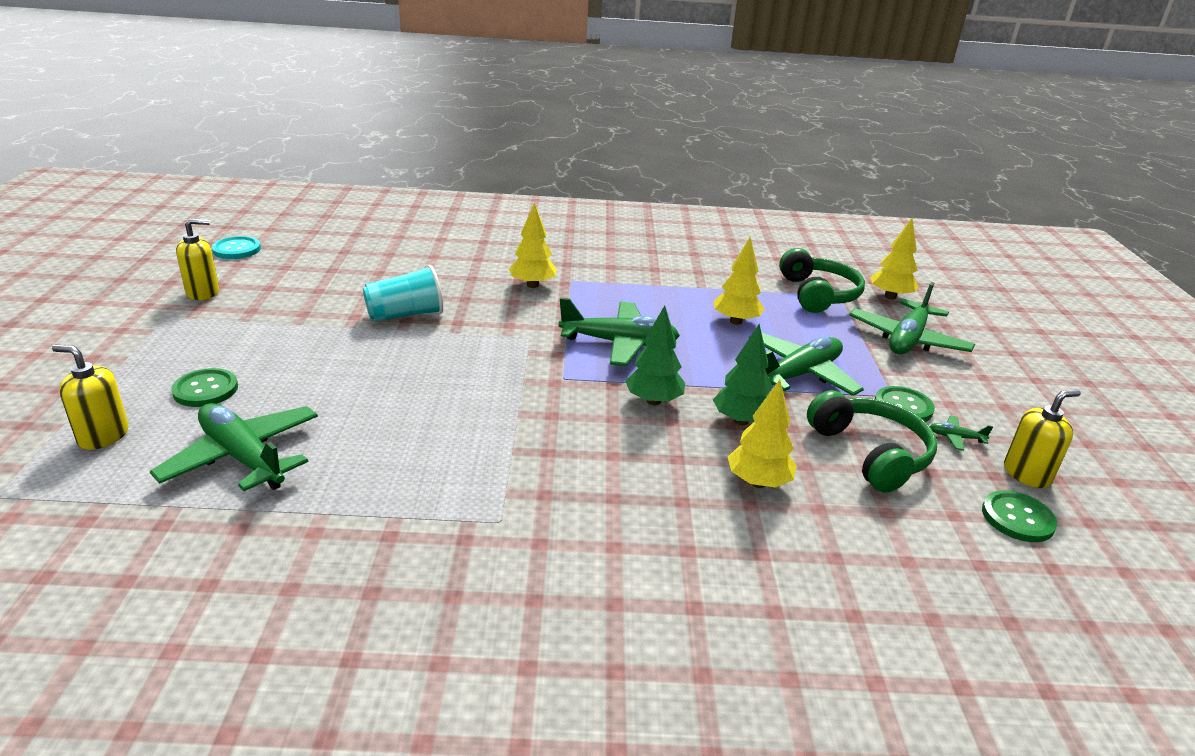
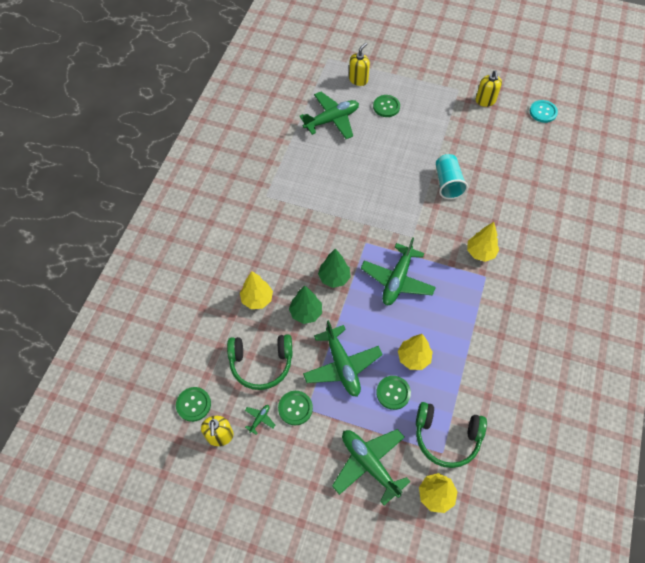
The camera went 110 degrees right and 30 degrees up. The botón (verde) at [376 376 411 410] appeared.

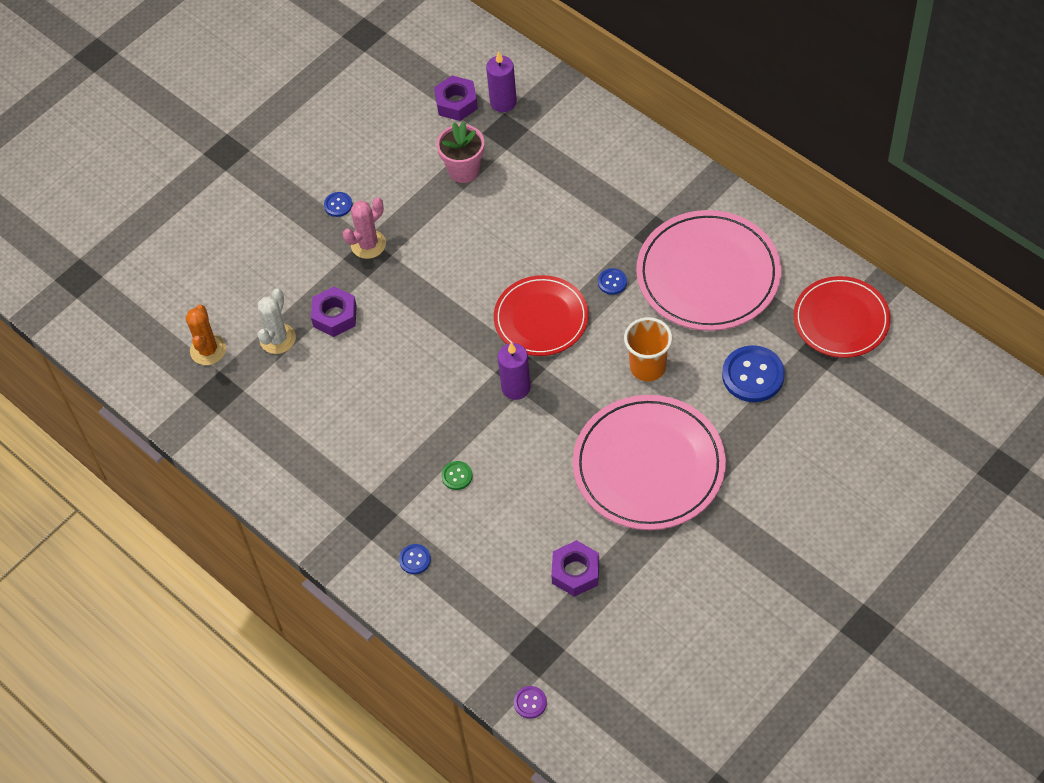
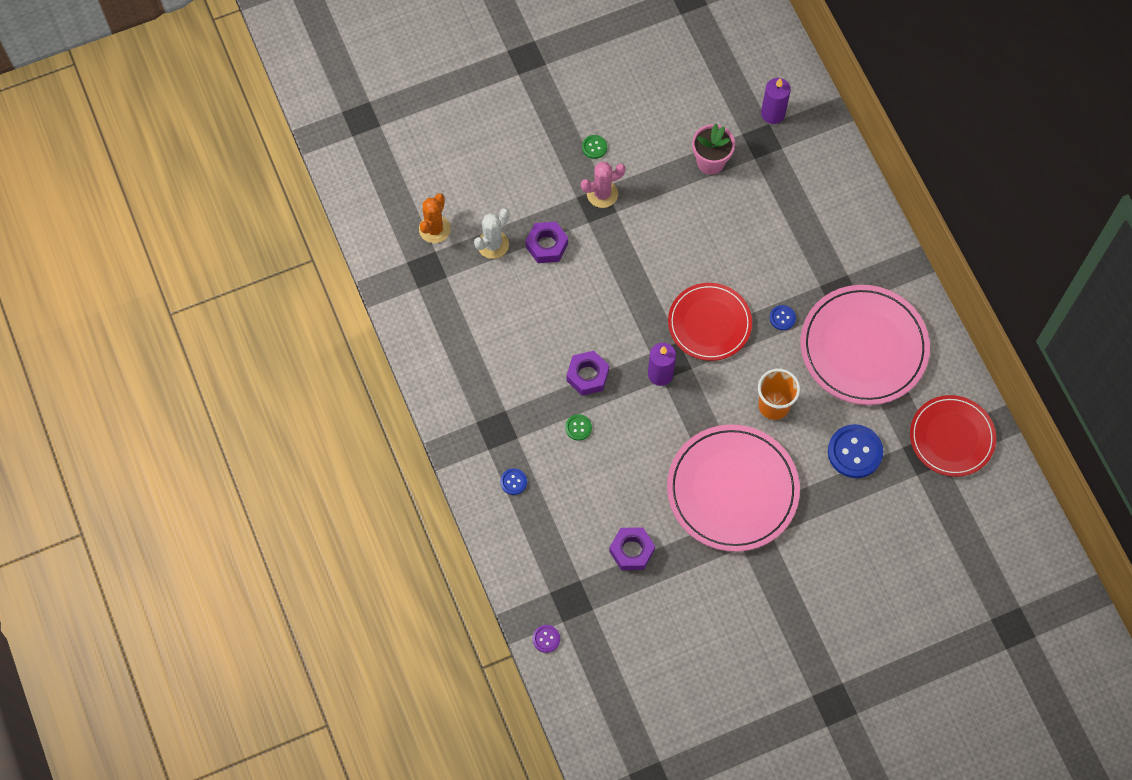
The camera went 20 degrees right and 10 degrees up. The tuerca (morado) moved from [434 76 478 121] to [567 351 609 396]. The botón (azul) at [324 192 352 217] became the botón (verde) at [582 135 607 159].

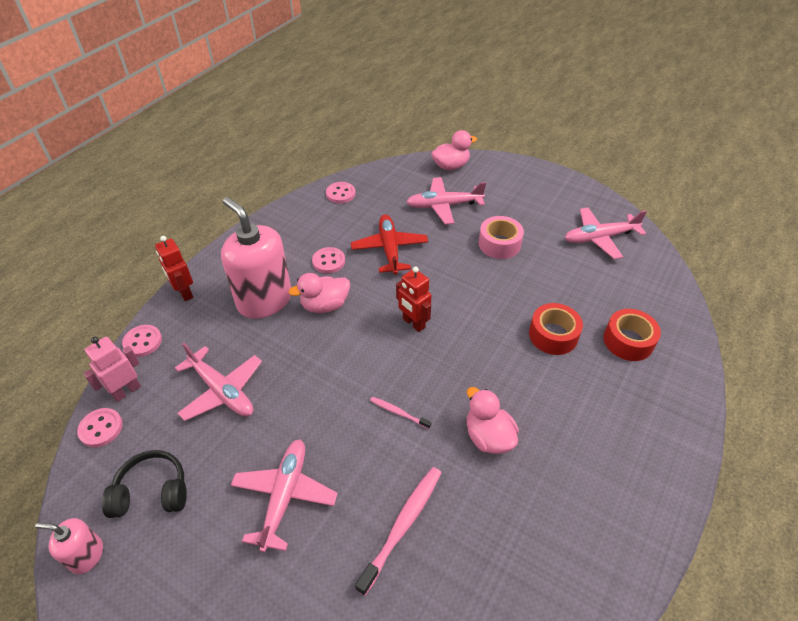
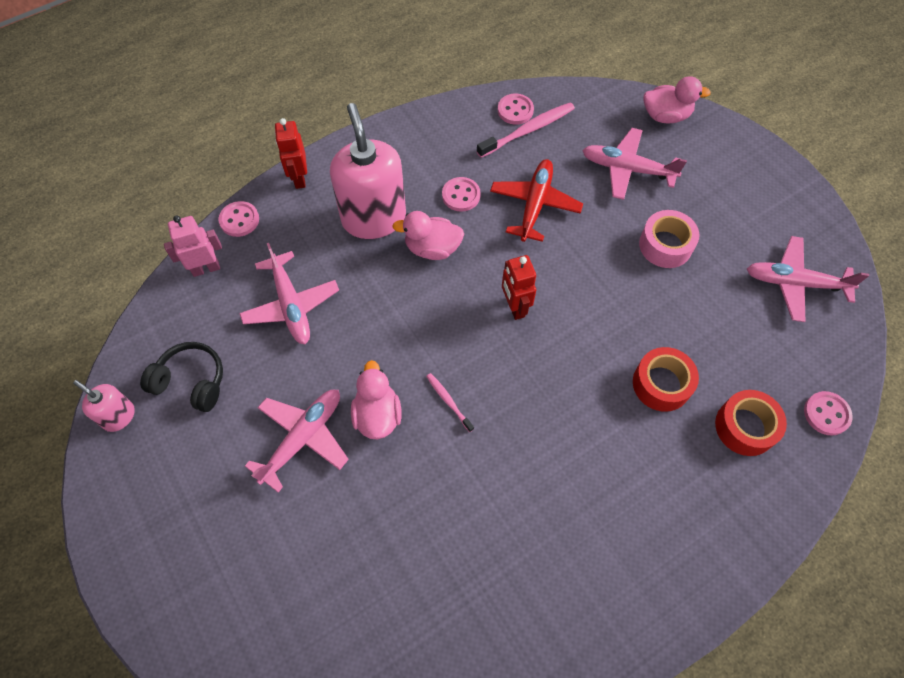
The camera went 25 degrees right and 15 degrees up. The pato (rosa) moved from [467 387 519 454] to [351 360 402 439]. The botón (rosa) moved from [77 408 123 447] to [804 391 853 436]. The cepillo de dientes (rosa) moved from [355 467 441 596] to [477 103 575 158].

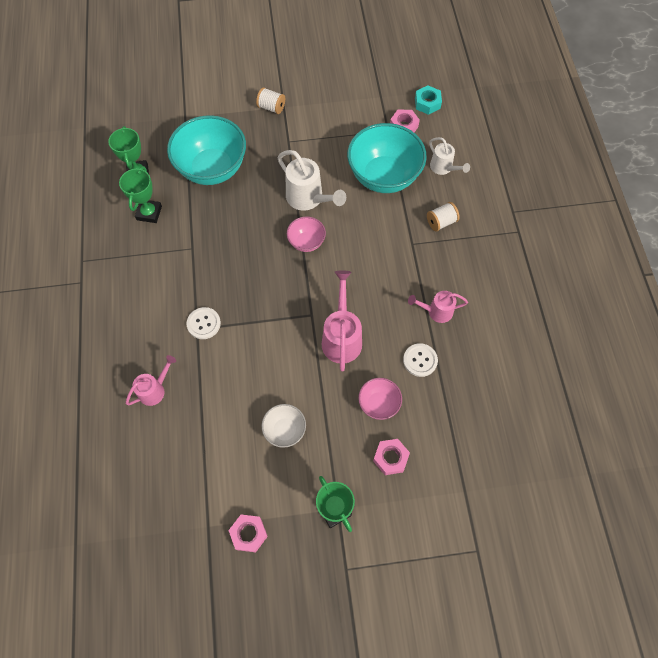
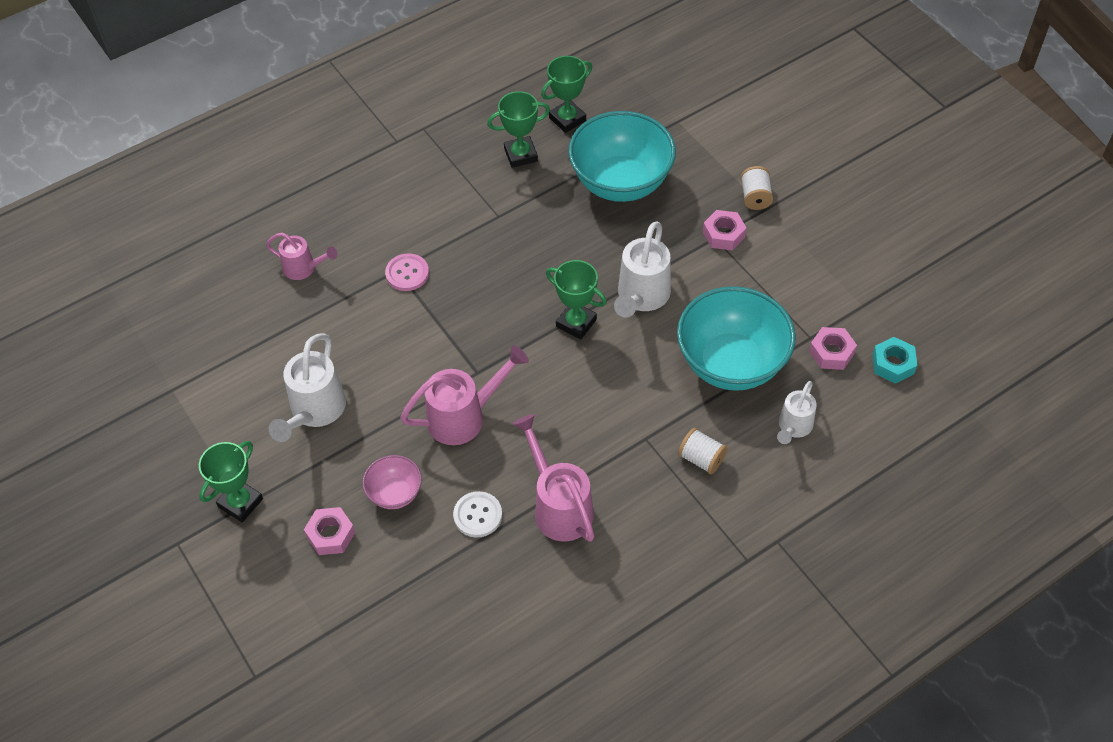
The camera went 65 degrees right and 10 degrees down. The cuenco (rosa) at [287 216 326 252] was replaced by the trofeo (verde) at [546 260 607 340]. The regadera (rosa) at [408 291 468 323] changed to 1.62 times the size. The botón (blanco) at [187 307 221 339] became the botón (rosa) at [385 253 429 291]. The cuenco (blanco) at [262 404 306 448] was replaced by the regadera (blanco) at [269 333 346 442]. The tuerca (rosa) moved from [228 515 268 552] to [703 210 746 251].

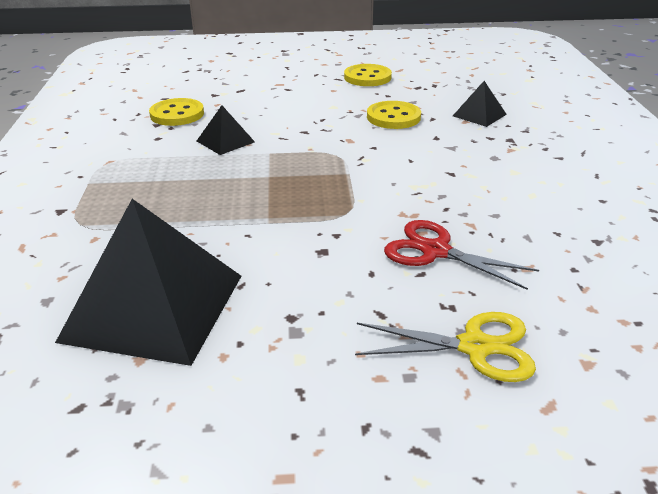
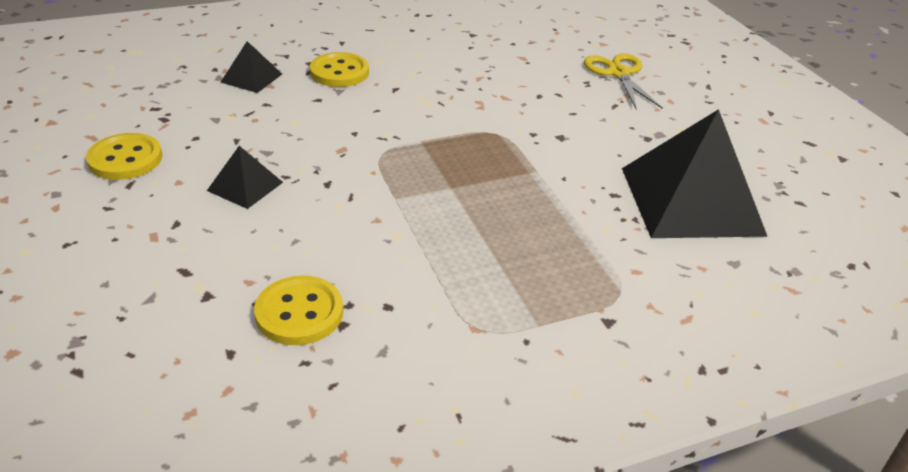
The camera went 110 degrees left and 5 degrees up. The botón (amarillo) moved from [367 101 421 129] to [310 52 369 87]. The pirámide (negro) moved from [197 105 255 155] to [207 146 283 209]. The tijeras (rojo) at [384 220 539 290] disappeared.

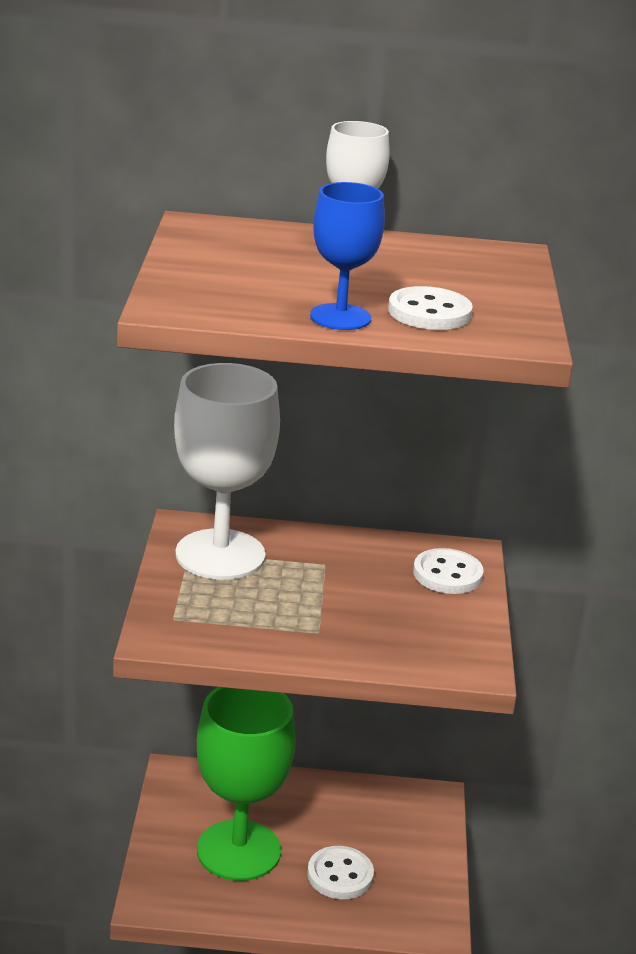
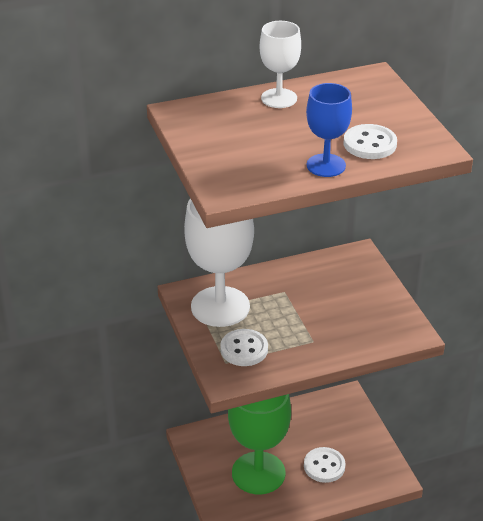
The camera went 20 degrees left and 10 degrees up. The botón (blanco) moved from [413 548 484 594] to [220 329 268 366].

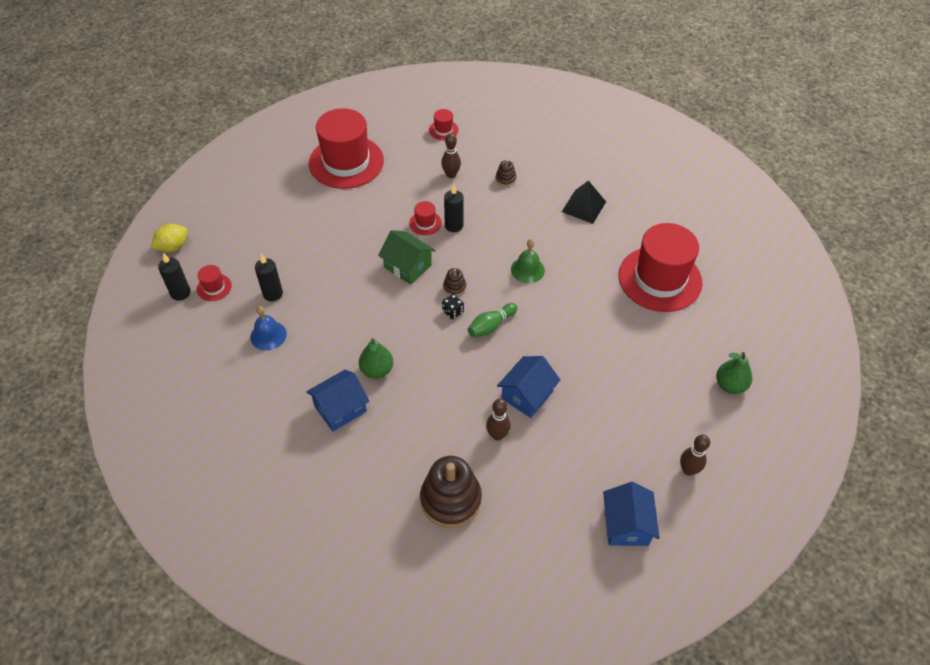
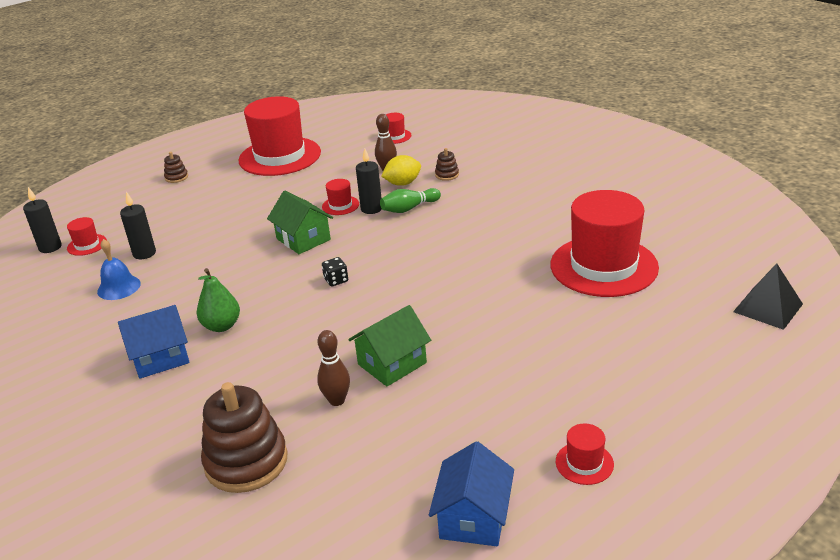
The camera went 15 degrees right and 20 degrees down. The pirámide (negro) moved from [562 180 606 224] to [733 263 803 330]. The limón (amarillo) moved from [151 224 188 252] to [381 155 421 186]. The campana (verde) at [511 239 545 283] disappeared. The juguete apilable (marrón) moved from [443 268 466 296] to [164 152 188 183]. The bolo (verde) moved from [468 303 518 337] to [380 188 441 213]. The pera (verde) at [716 352 752 394] disappeared. The casa (azul) at [497 356 560 418] became the casa (verde) at [348 305 431 386]. The bolo (marrón) at [680 434 710 476] was replaced by the sombrero (rojo) at [556 423 614 485].

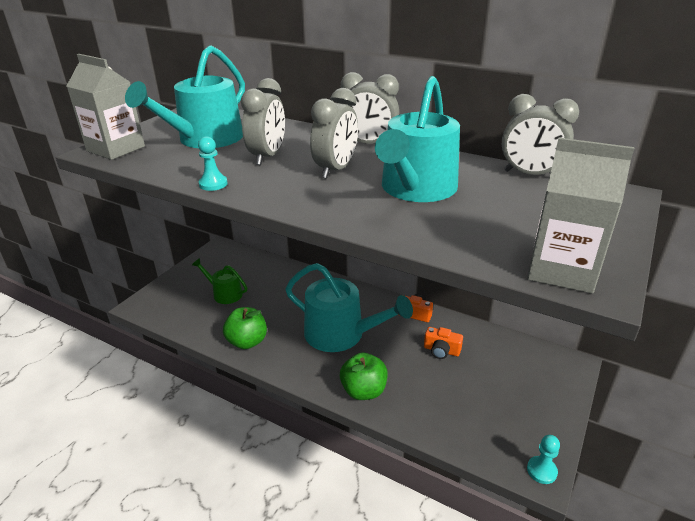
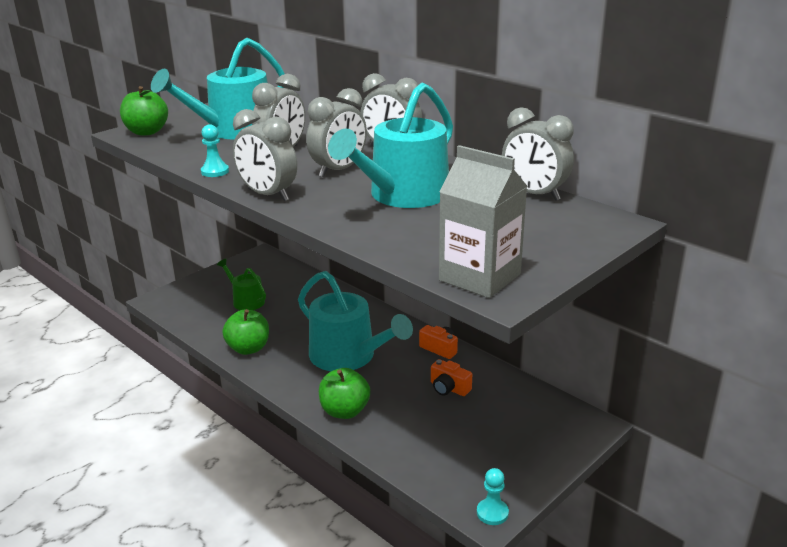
The camera went 15 degrees right and 5 degrees down. The cartón de leche (gris) at [67 54 145 160] was replaced by the manzana (verde) at [120 86 168 136]. The despertador (gris) at [233 109 297 201] appeared.

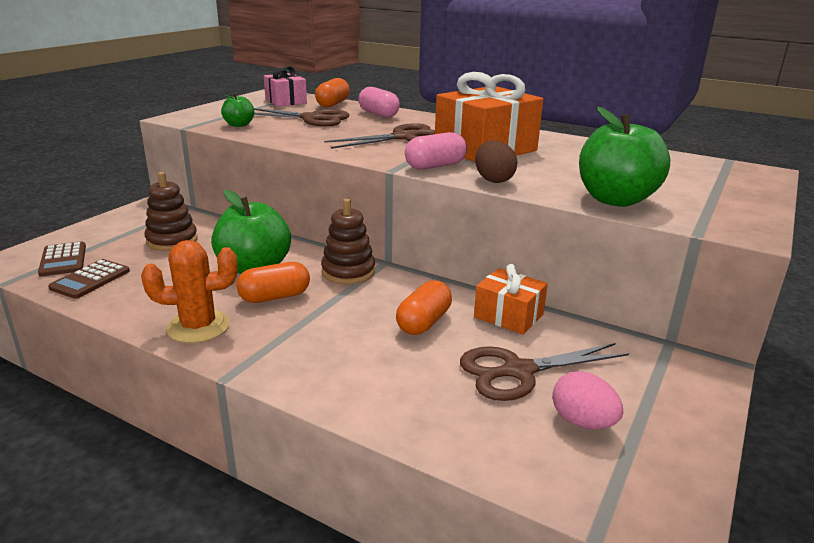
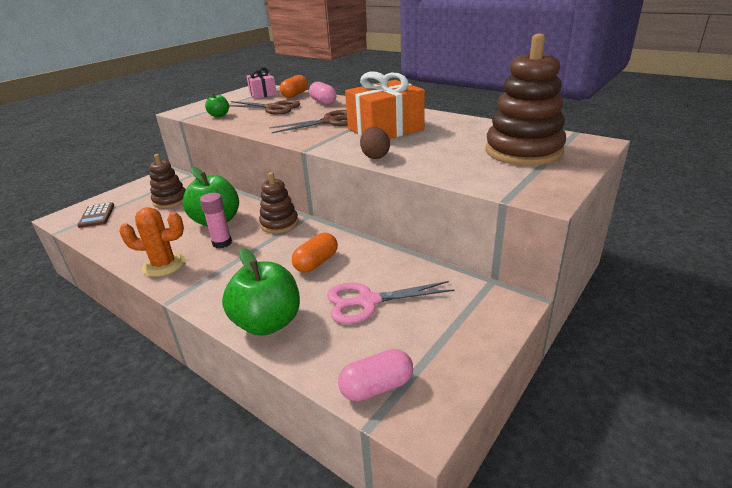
The camera went 10 degrees right and 5 degrees up. The manzana (verde) moved from [579 107 670 207] to [222 248 300 336]. The cápsula (rosa) moved from [405 132 467 170] to [338 349 413 401]. The calculadora (marrón) at [48 259 130 299] disappeared. The cápsula (naranja) at [236 262 310 303] was replaced by the barra de pegamento (rosa) at [200 193 232 249]. The regalo (naranja) at [474 264 548 335] disappeared. The tijeras (marrón) at [460 343 629 401] became the tijeras (rosa) at [327 281 454 324]. The huevo (rosa) at [552 371 623 429] disappeared. The juguete apilable (marrón) at [485 34 566 166] appeared.

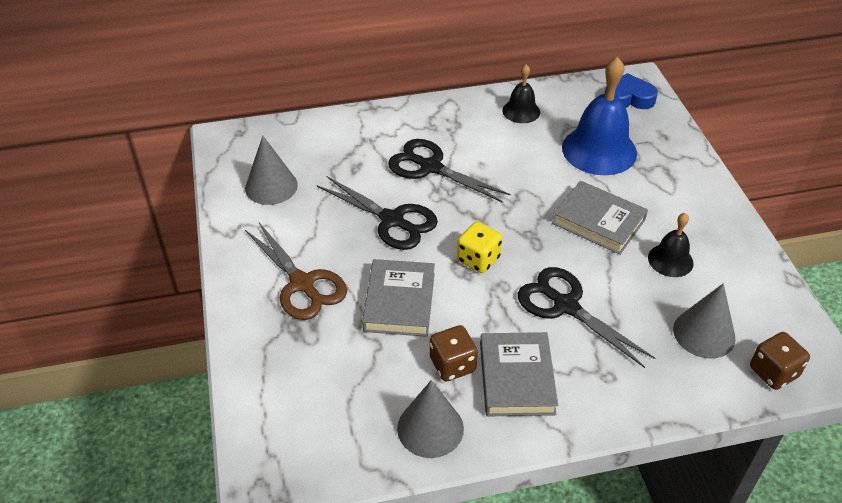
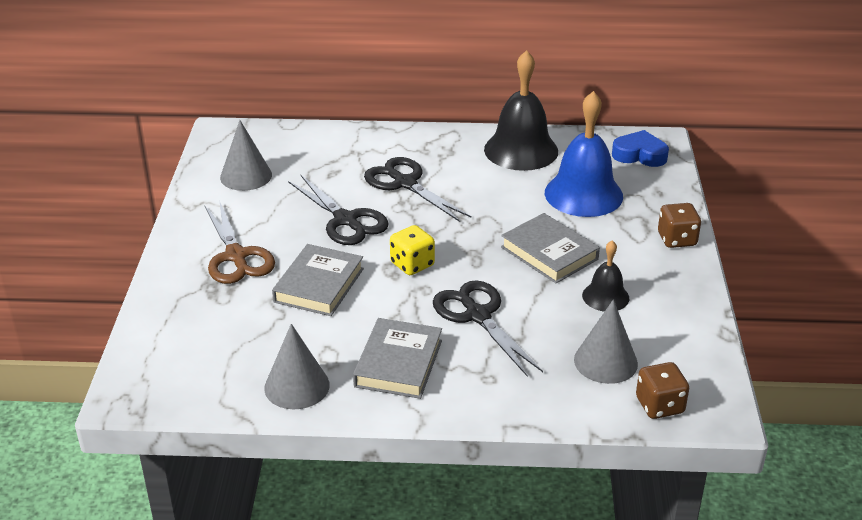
The camera went 15 degrees right and 10 degrees down. The campana (negro) at [502 64 540 123] changed to 1.88 times the size. The dado (marrón) moved from [430 325 478 381] to [658 203 701 248].

